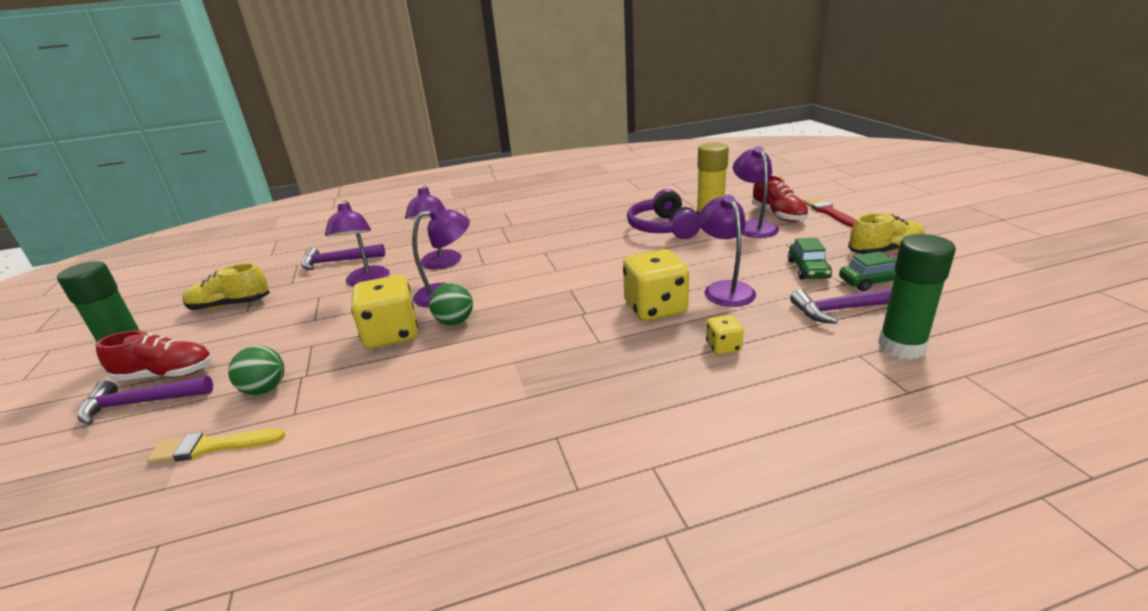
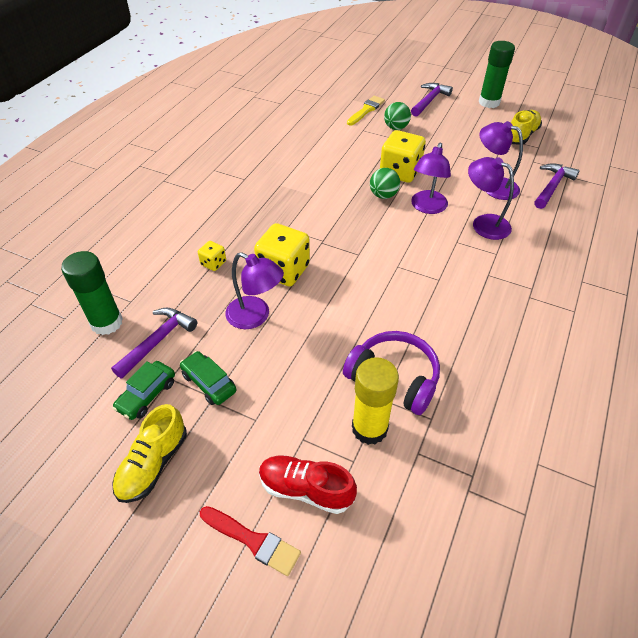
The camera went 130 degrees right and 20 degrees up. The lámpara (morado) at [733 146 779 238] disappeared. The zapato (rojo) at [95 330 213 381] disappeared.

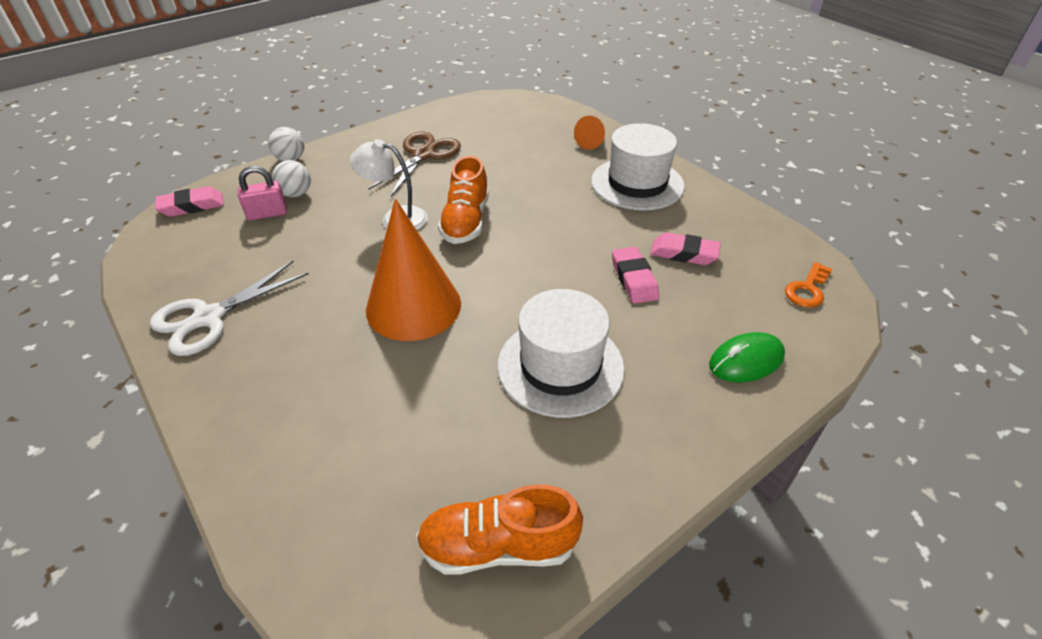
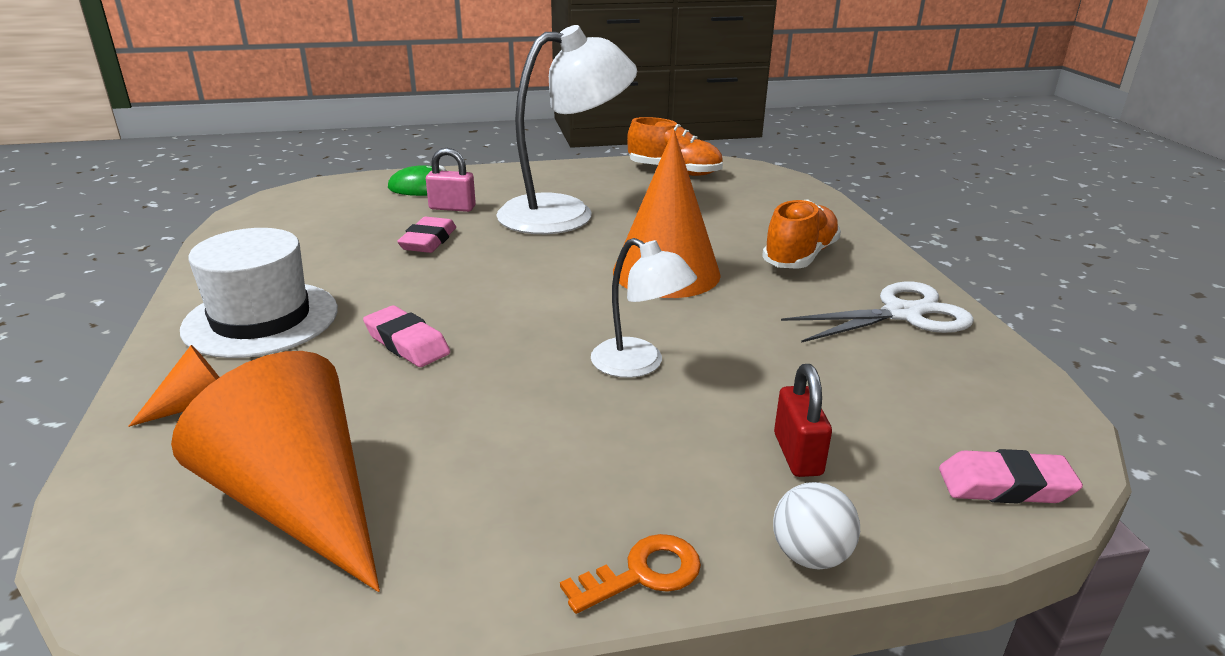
The camera went 155 degrees left and 15 degrees down. The tijeras (marrón) at [369 132 461 197] disappeared. The zapato (naranja) moved from [438 156 489 244] to [762 199 841 269]. The pelota (blanco) at [272 160 311 197] was replaced by the candado (rojo) at [774 364 832 477]. The candado (rosa) moved from [238 166 287 221] to [426 148 476 212]. The goma de borrar (rosa) moved from [650 232 721 265] to [363 306 450 367]. The llave (naranja) moved from [785 262 832 308] to [560 534 701 614]. The sombrero (blanco) at [498 289 625 418] was replaced by the lámpara (blanco) at [496 25 637 234]. The cono (naranja) at [171 351 380 592] appeared.

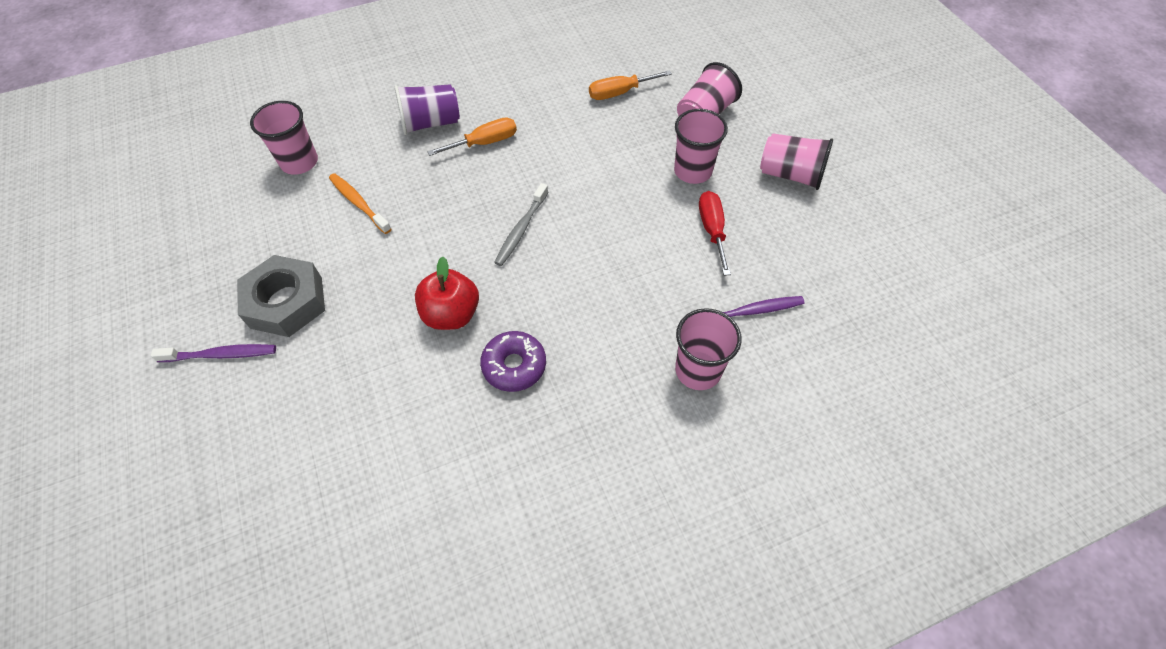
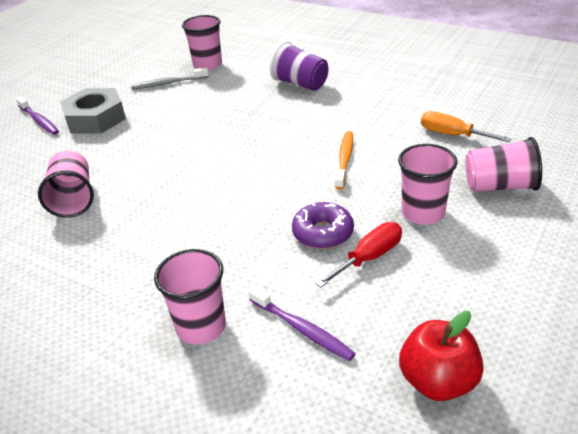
The camera went 55 degrees right and 20 degrees down. The destornillador (naranja) at [427 118 517 156] disappeared. The vaso (rosa) moved from [760 133 833 190] to [38 151 94 218]. The cepillo de dientes (naranja) moved from [329 173 392 234] to [335 131 353 190]. The cepillo de dientes (gris) moved from [494 183 548 266] to [131 67 209 90]. The manzana (rojo) moved from [415 257 479 330] to [399 311 484 401]. The rosquilla (morado) moved from [480 331 546 392] to [292 202 354 249].

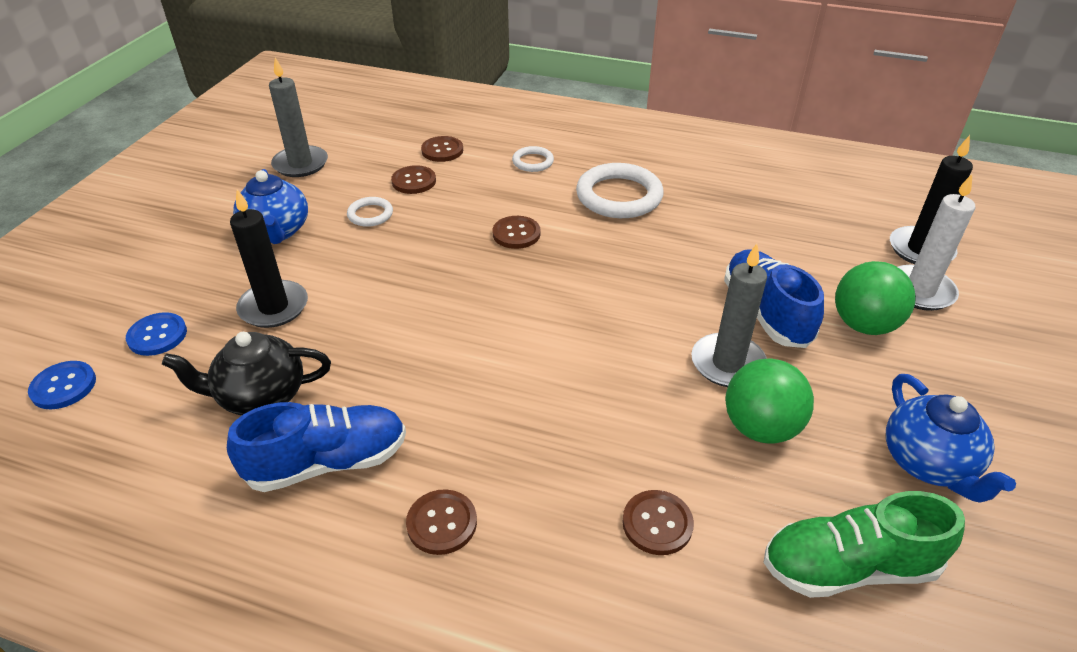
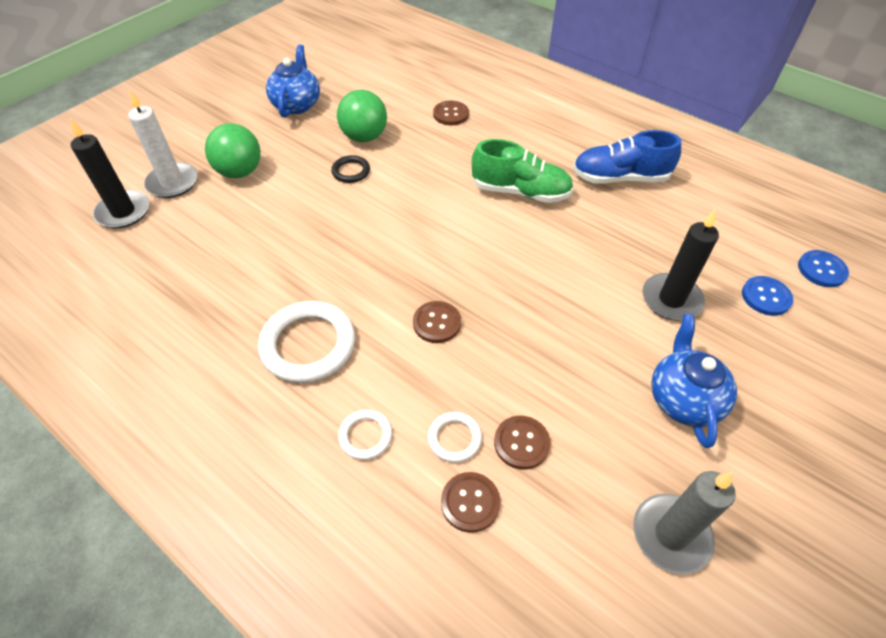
The camera went 160 degrees left and 10 degrees up. The anillo (blanco) moved from [347 197 393 227] to [428 412 482 463]. The vela (gris) at [691 244 767 387] was replaced by the anillo (negro) at [331 155 370 183]. The zapato (azul) at [724 249 824 348] disappeared. The tetera (negro) at [162 332 331 416] disappeared. The botón (marrón) at [406 489 477 555] disappeared. The zapato (verde) moved from [763 491 965 598] to [472 139 573 203].

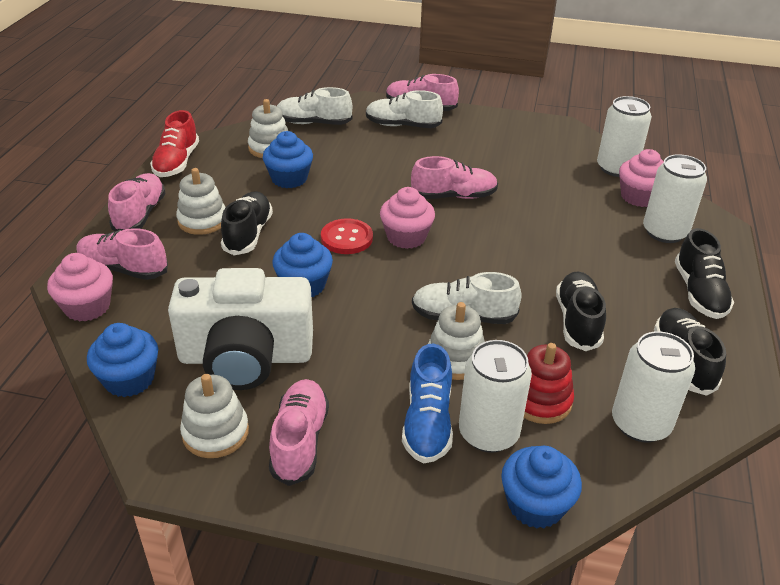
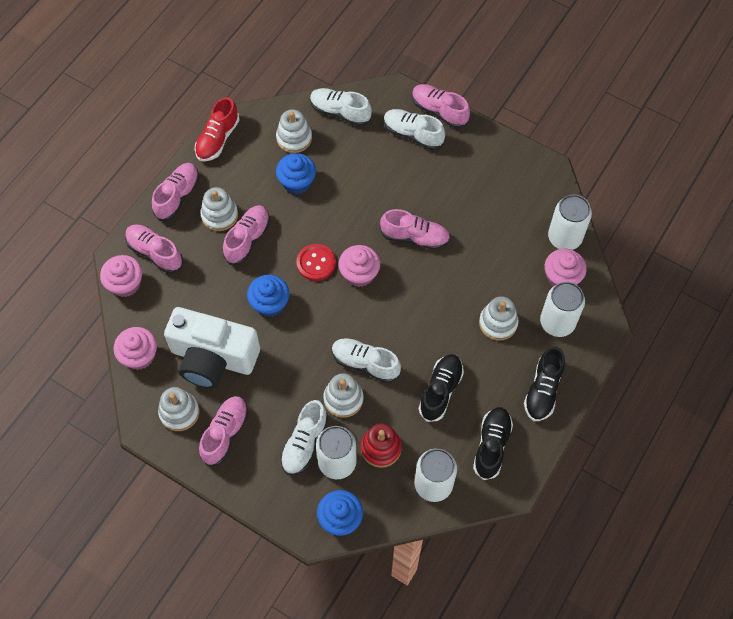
The camera went 20 degrees right and 25 degrees up. The zapato (negro) at [221 191 273 255] became the zapato (rosa) at [223 205 270 265]. The magdalena (azul) at [87 323 158 397] became the magdalena (rosa) at [113 327 157 370]. The zapato (azul) at [402 344 453 463] became the zapato (blanco) at [280 400 328 475]. The juguete apilable (blanco) at [479 296 519 341] appeared.

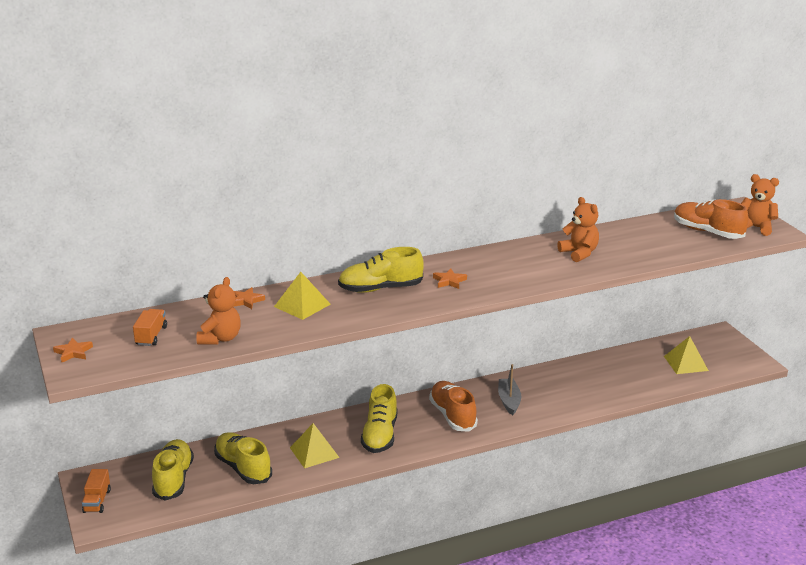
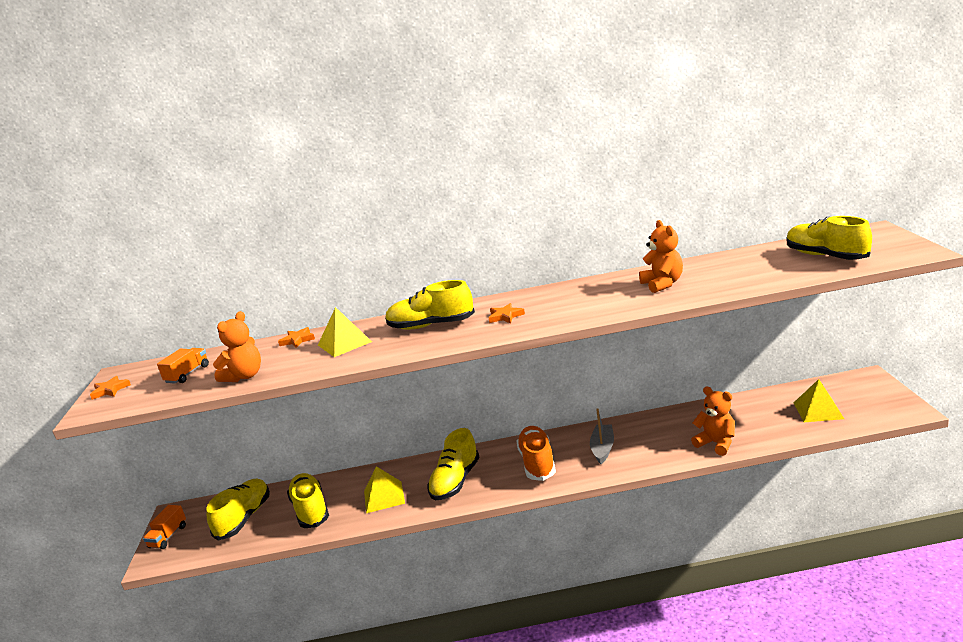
The camera went 20 degrees right and 5 degrees down. The osito (naranja) moved from [741 174 779 236] to [691 387 735 456]. The zapato (naranja) at [674 199 749 239] became the zapato (amarillo) at [787 216 872 260].

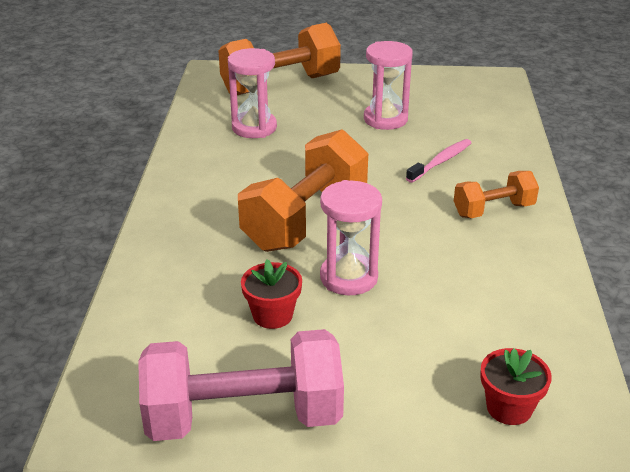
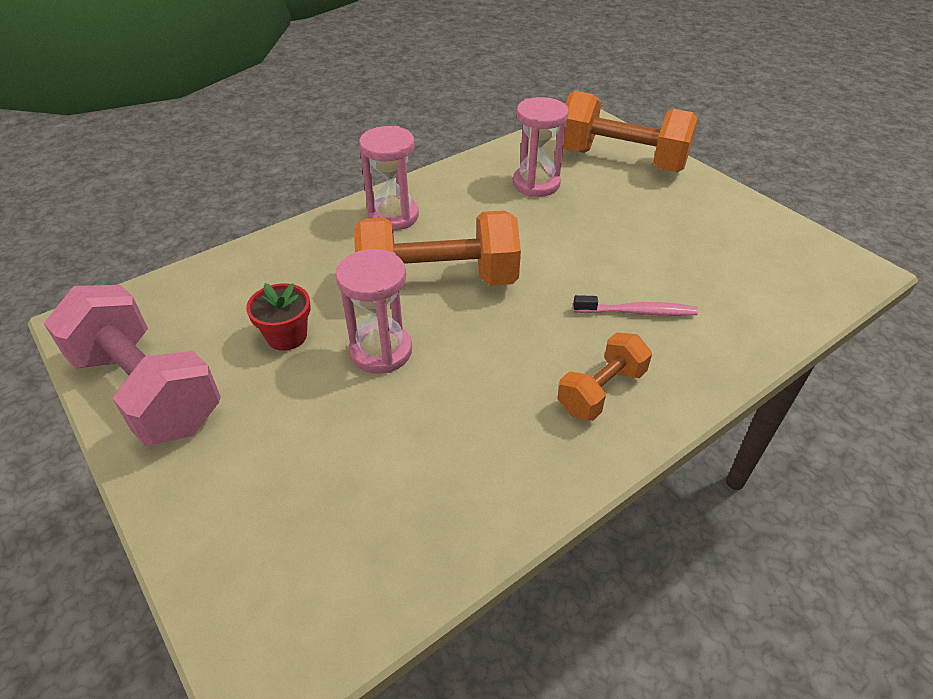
The camera went 50 degrees right and 10 degrees up. The reloj de arena (rosa) moved from [364 41 413 130] to [359 126 419 231]. The mancuerna (naranja) at [454 171 539 218] turned 75 degrees counterclockwise. The maceta (rojo) at [480 348 552 425] disappeared.

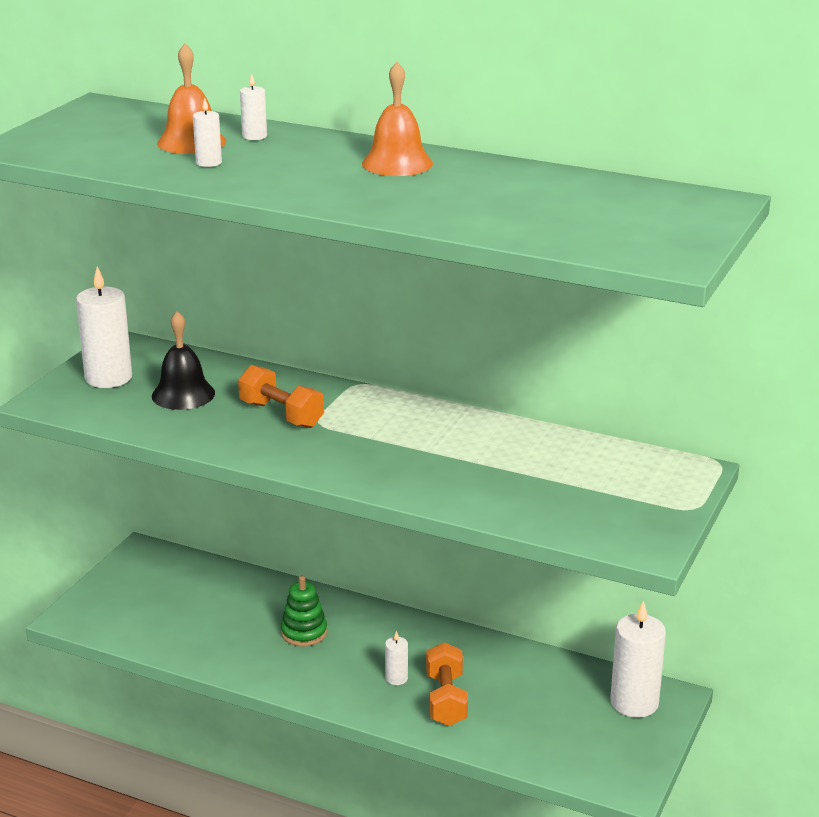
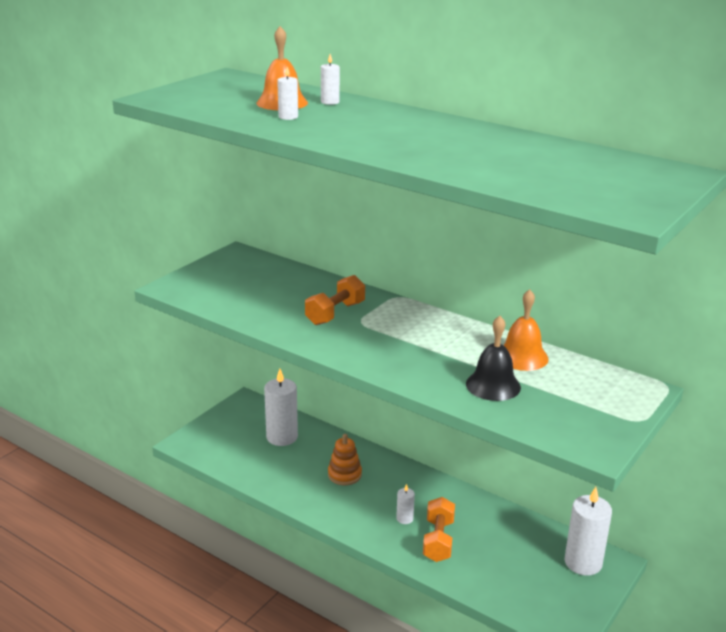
The camera went 10 degrees right and 0 degrees up. The campana (naranja) moved from [362 62 433 176] to [504 289 549 371]. The vela (blanco) moved from [76 266 132 388] to [264 369 298 446]. The campana (negro) moved from [152 311 215 410] to [466 316 521 401]. The mancuerna (naranja) at [238 365 324 428] turned 75 degrees clockwise. The juguete apilable (verde) at [281 576 327 646] became the juguete apilable (naranja) at [328 434 362 485].

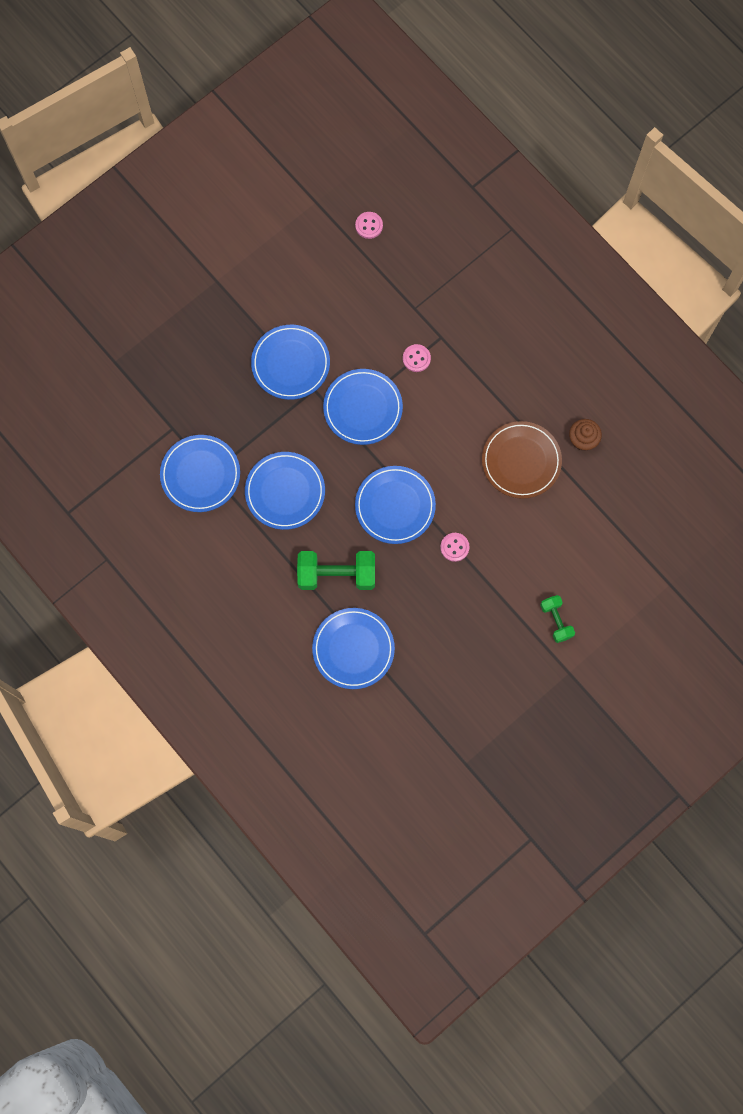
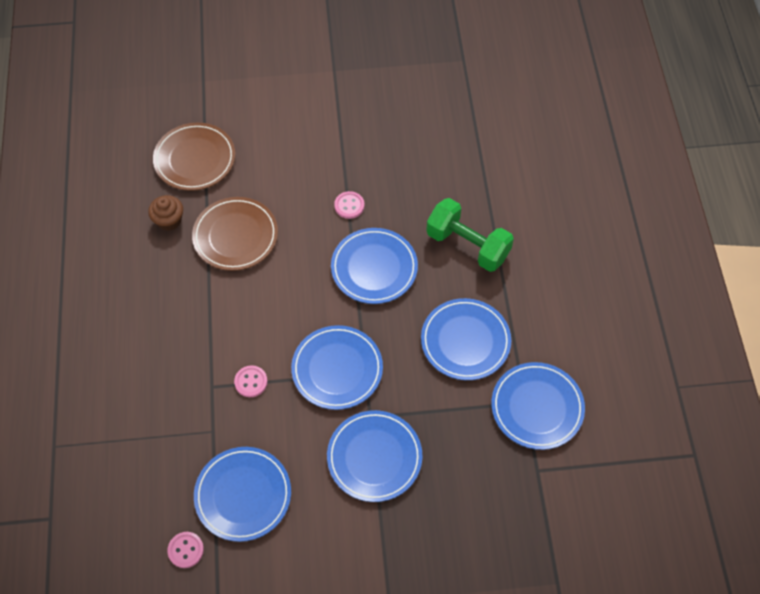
The camera went 145 degrees left and 15 degrees down. The mancuerna (verde) at [540 595 575 643] disappeared. The plato (azul) moved from [312 608 395 689] to [194 447 291 542]. The plato (marrón) at [153 123 235 191] appeared.

